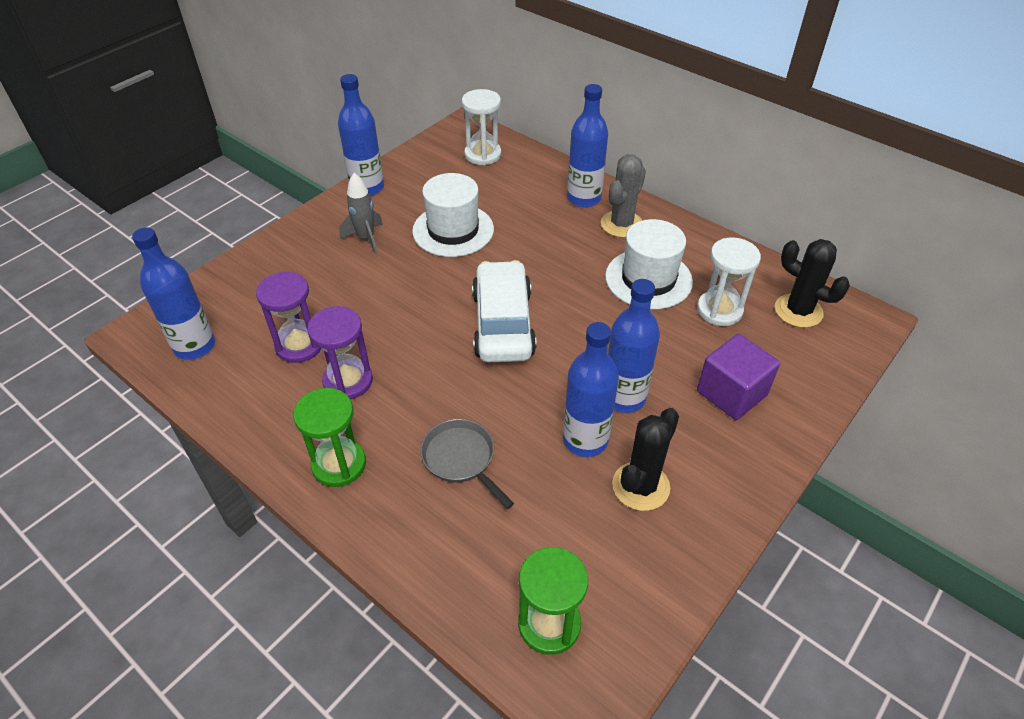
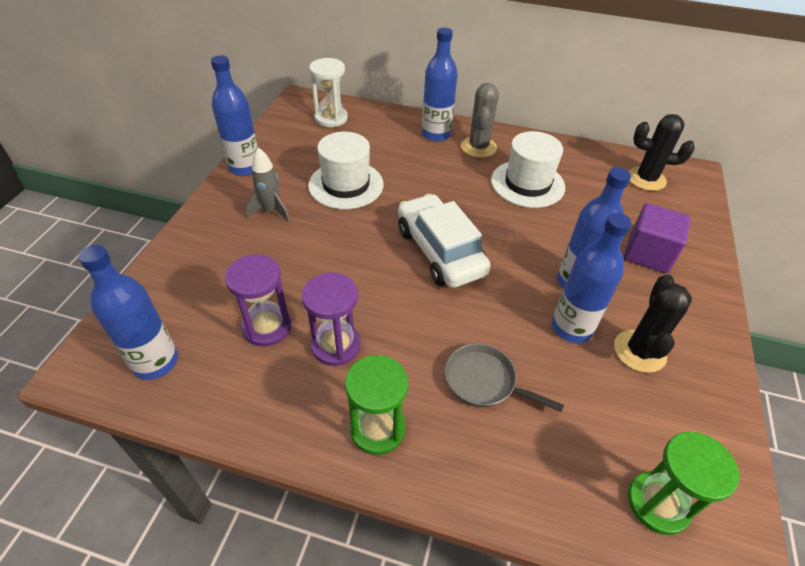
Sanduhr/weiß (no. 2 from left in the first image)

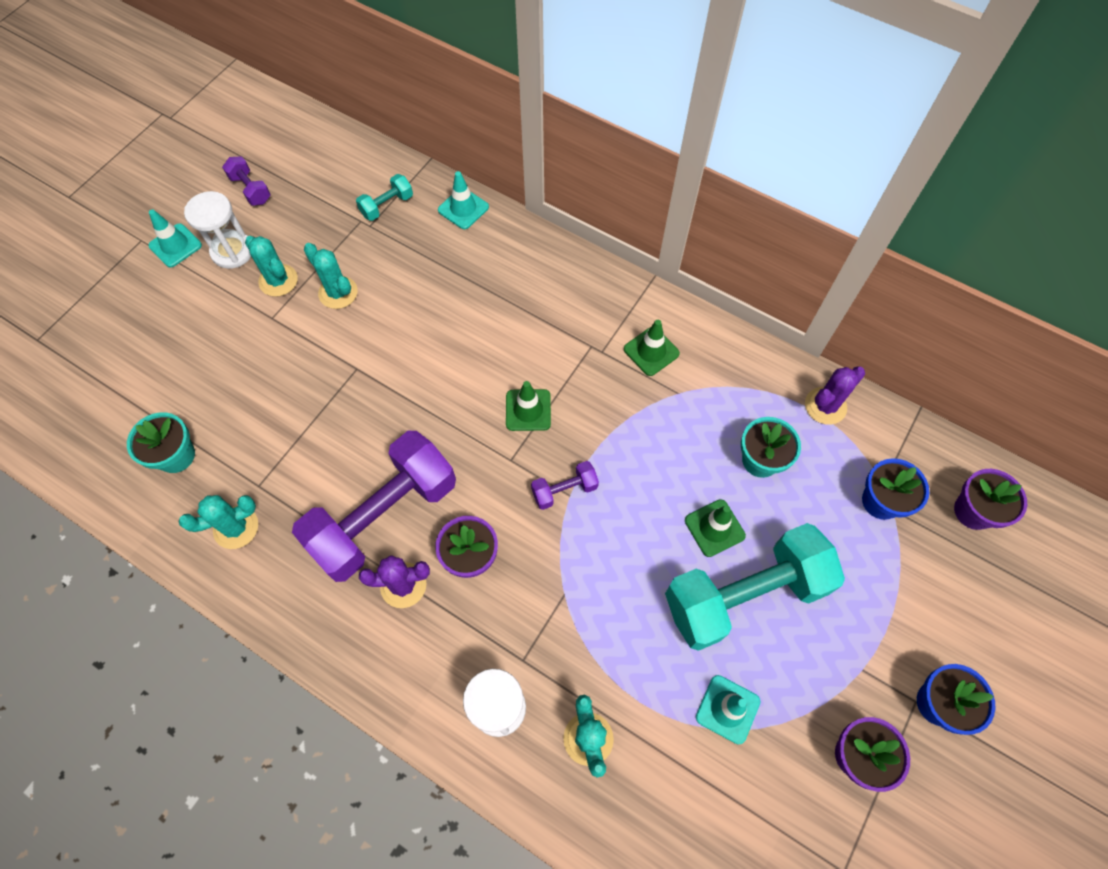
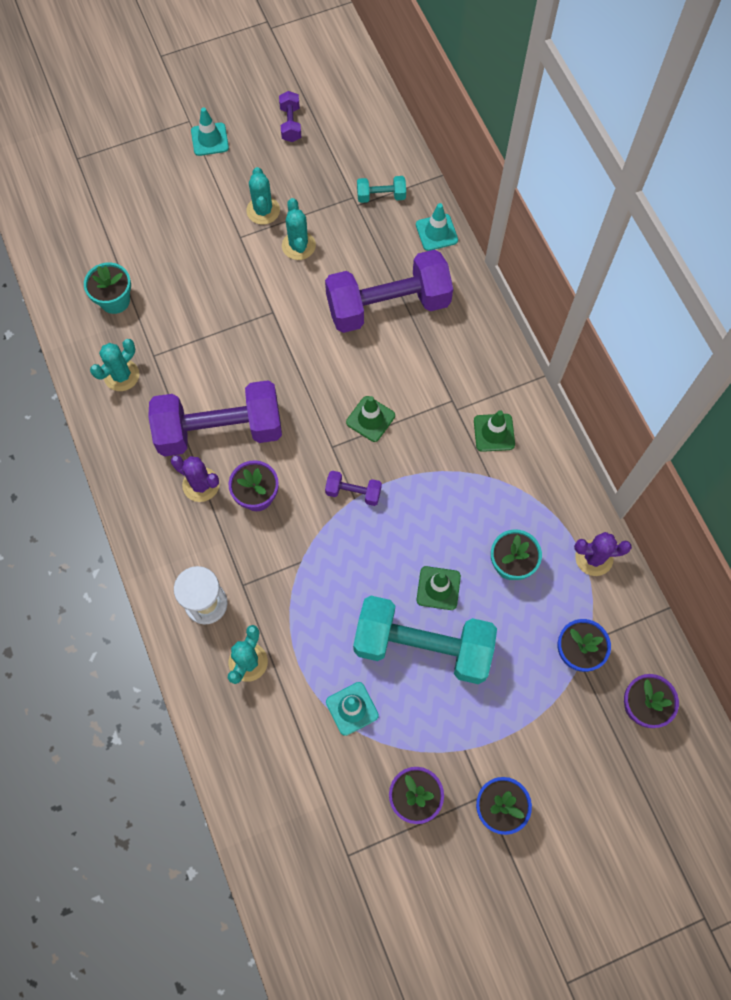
Sanduhr/weiß (no. 1 from left in the first image)
Kaktus/türkis (no. 1 from left)
Hantel/lila (no. 4 from left)

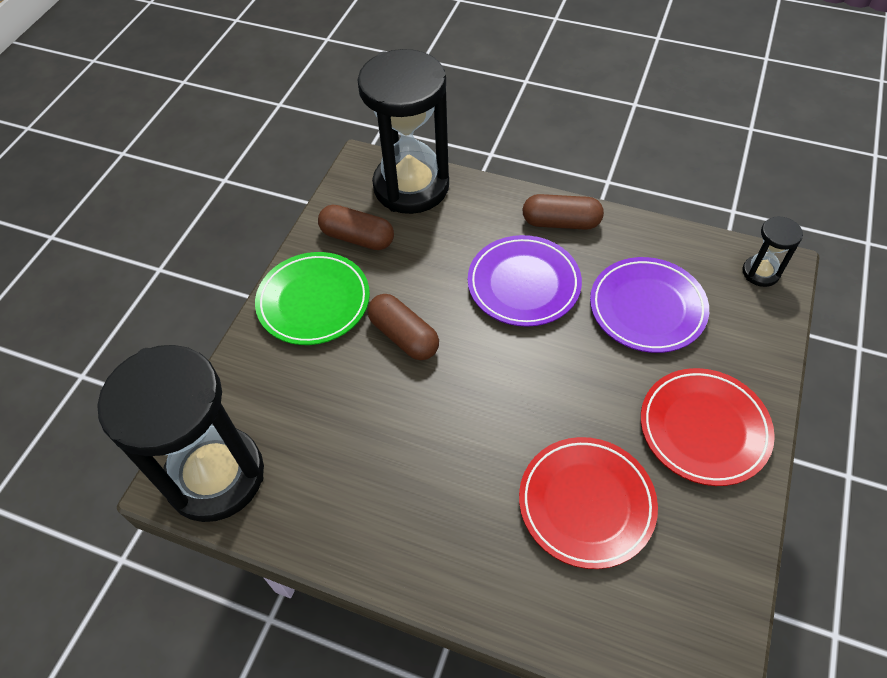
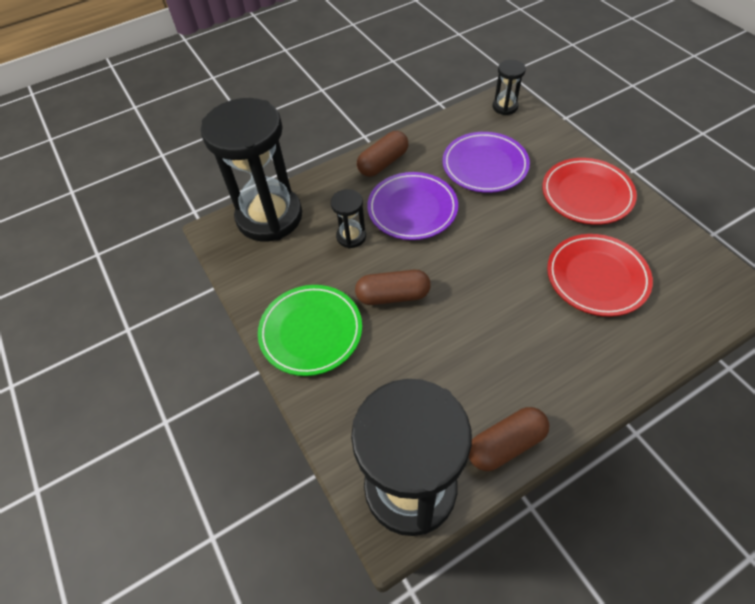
Kapsel/braun (no. 3 from left)
Sanduhr/schwarz (no. 2 from left)

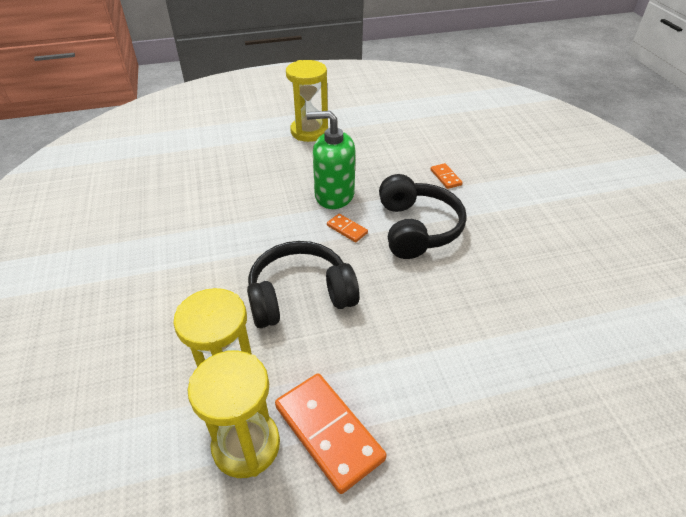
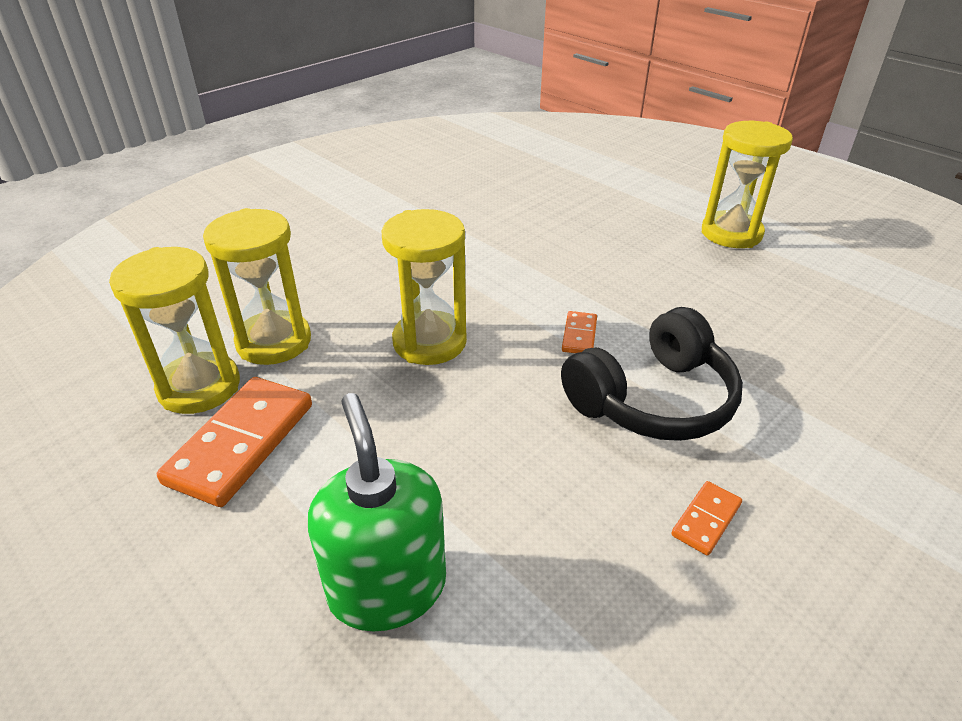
Seifenspender/grün
Dominostein/orange (no. 3 from left)
Sanduhr/gelb (no. 3 from left)

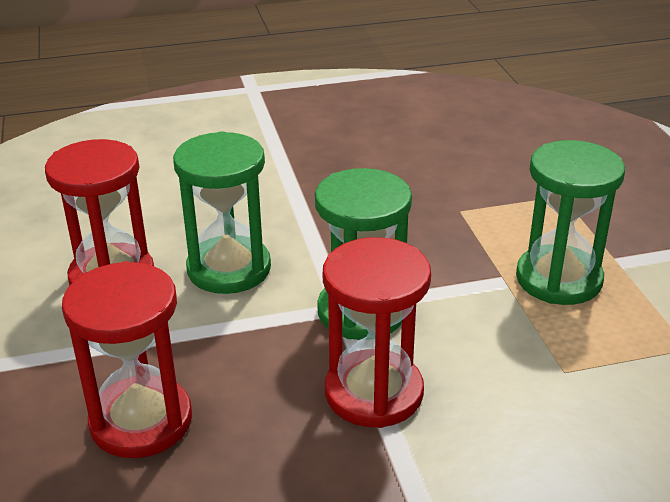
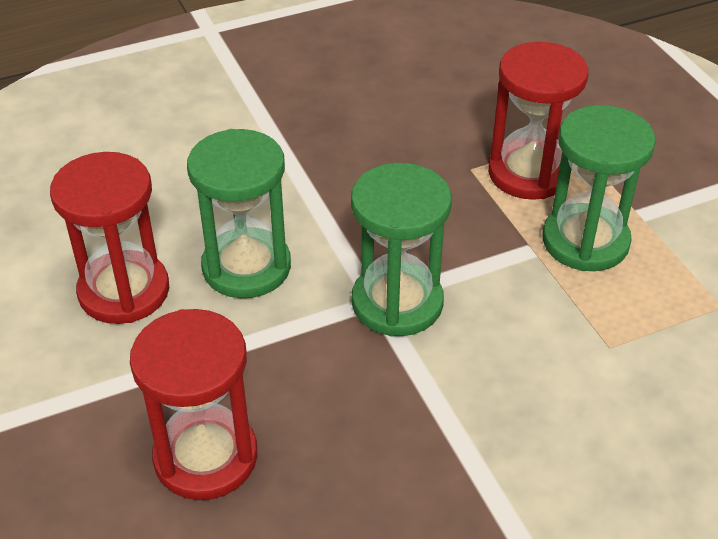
Sanduhr/rot (no. 3 from left)

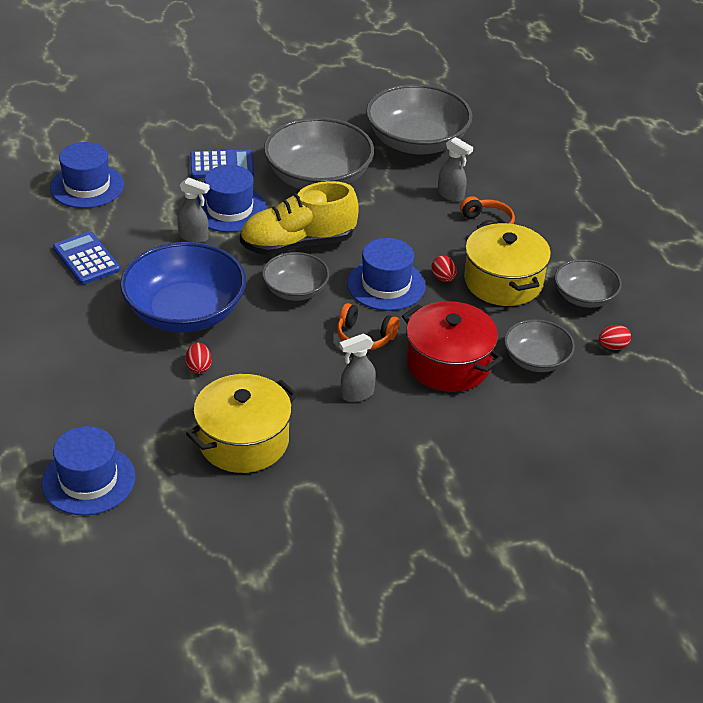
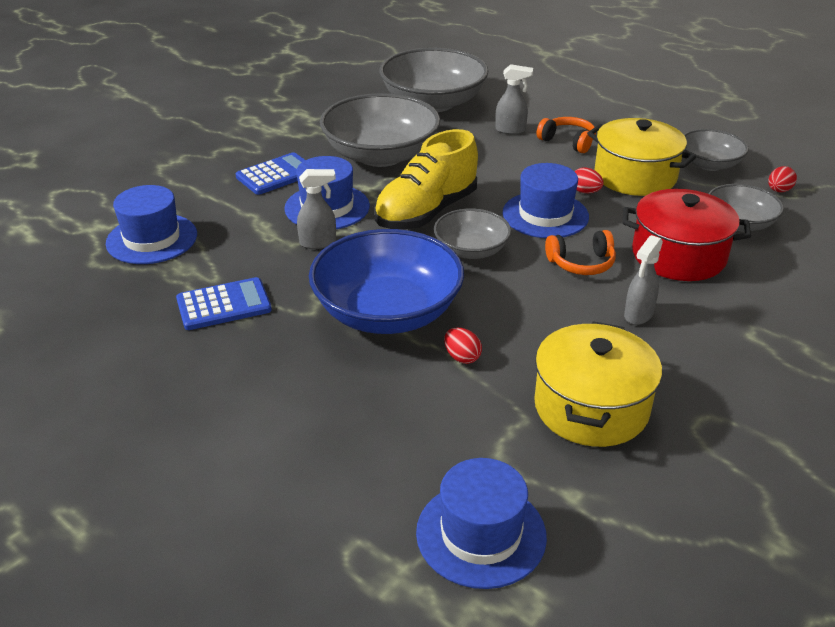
Taschenrechner/blau (no. 1 from left)

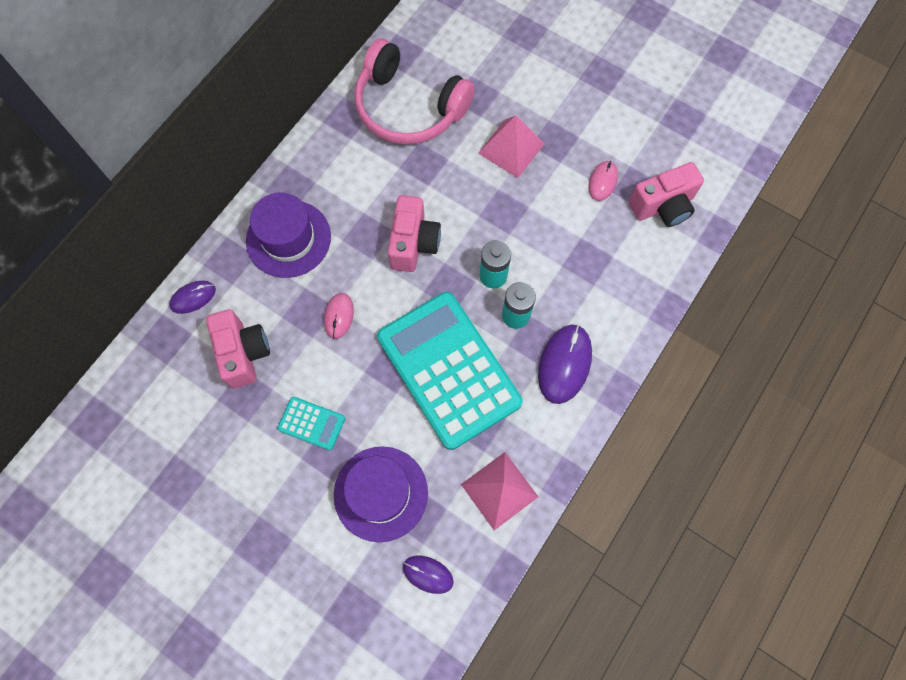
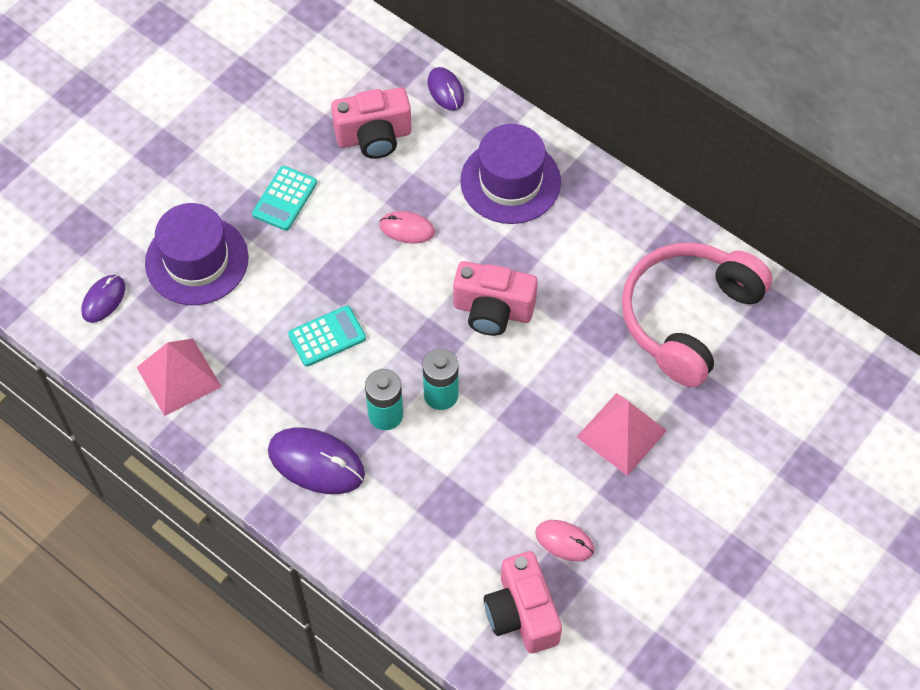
Taschenrechner/türkis (no. 2 from left)

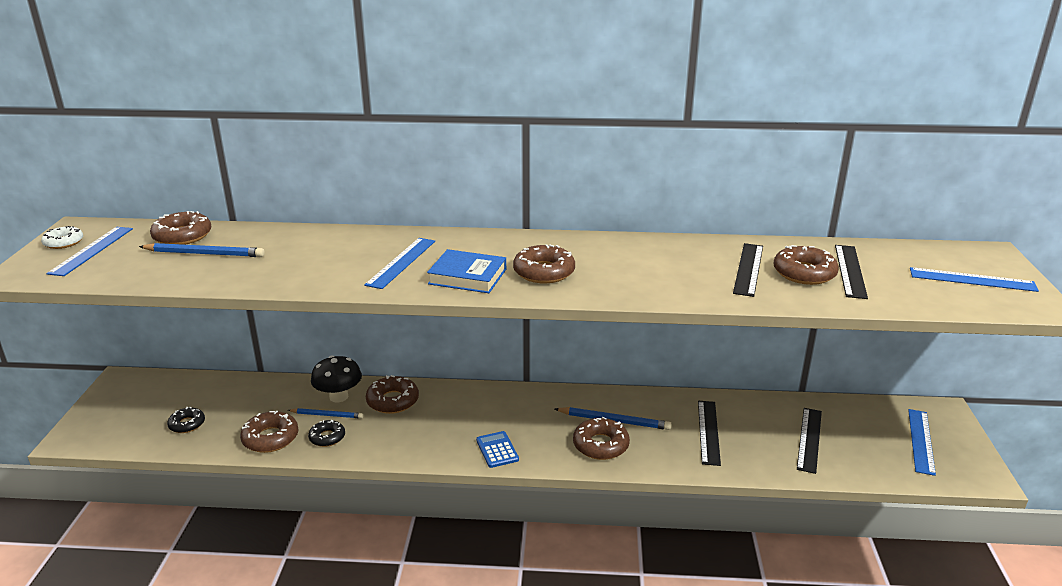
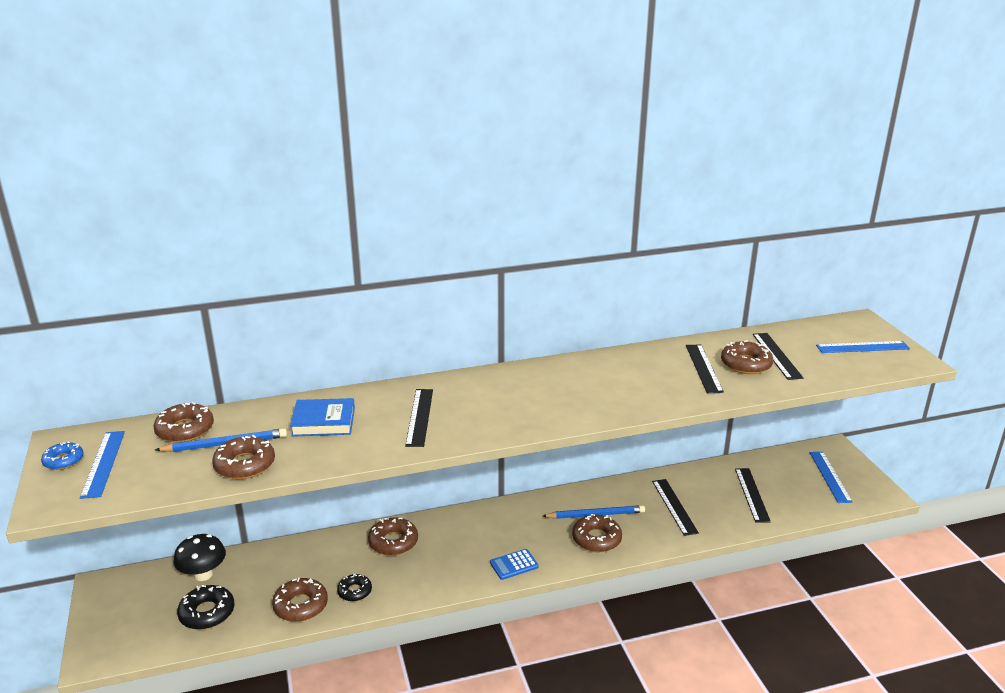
Donut/blau
Lineal/schwarz (no. 1 from left)
Donut/braun (no. 2 from left)
Buch/blau
Pilz/schwarz
Donut/schwarz (no. 1 from left)
Bleistift/blau (no. 2 from left in the first image)
Taschenrechner/blau

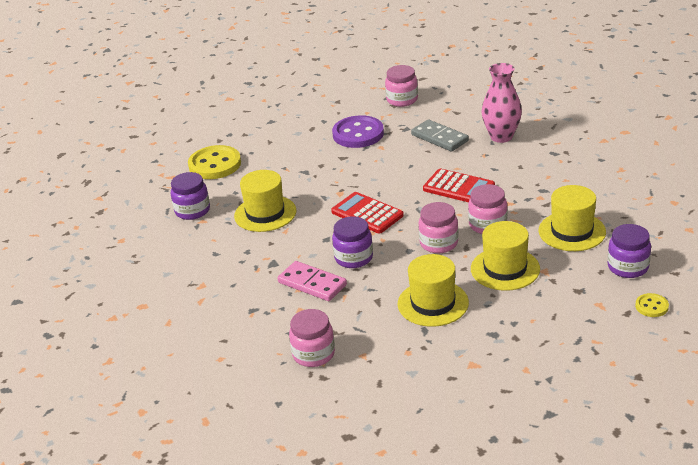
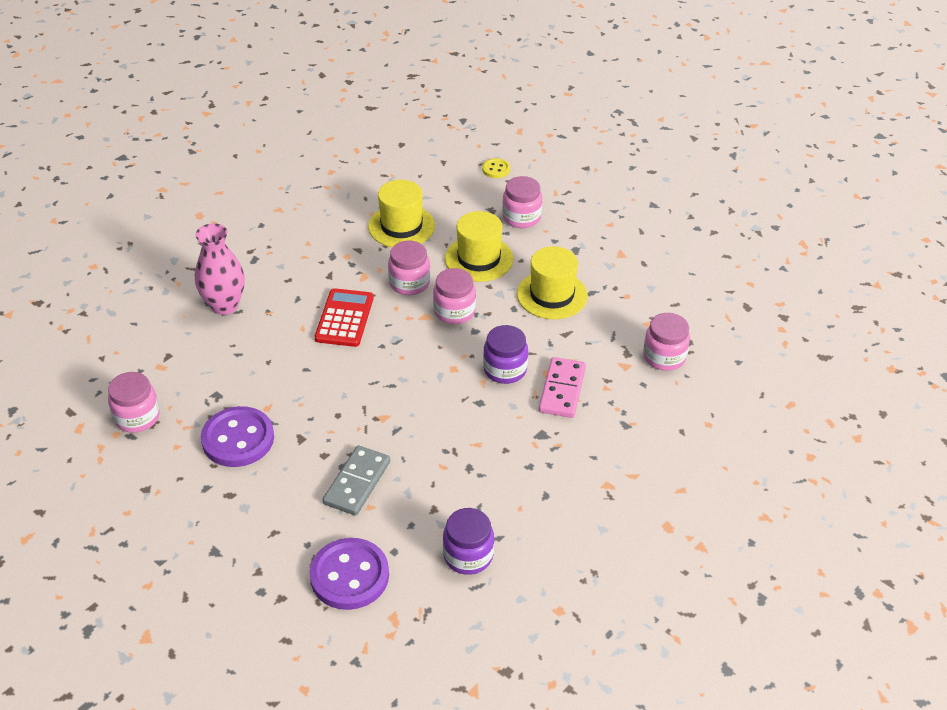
Dominostein/grau
Knopf/lila (no. 2 from left)
Hut/gelb (no. 1 from left in the first image)
Taschenrechner/rot (no. 1 from left in the first image)
Einmachglas/lila (no. 3 from left in the first image)
Einmachglas/rosa (no. 4 from left)

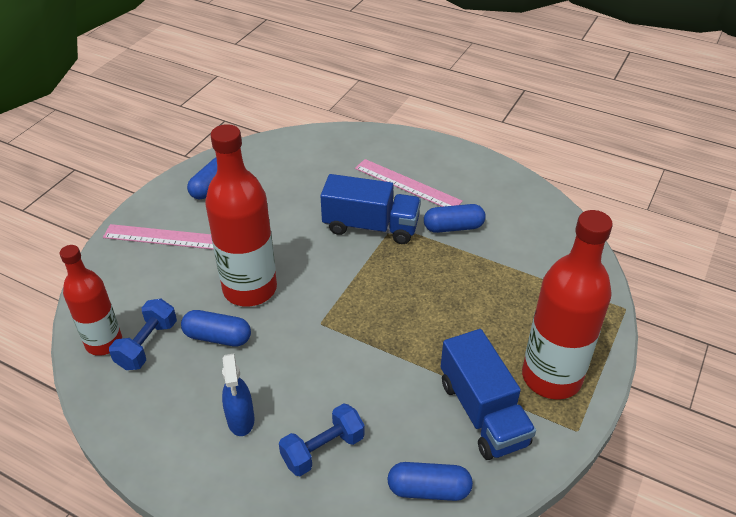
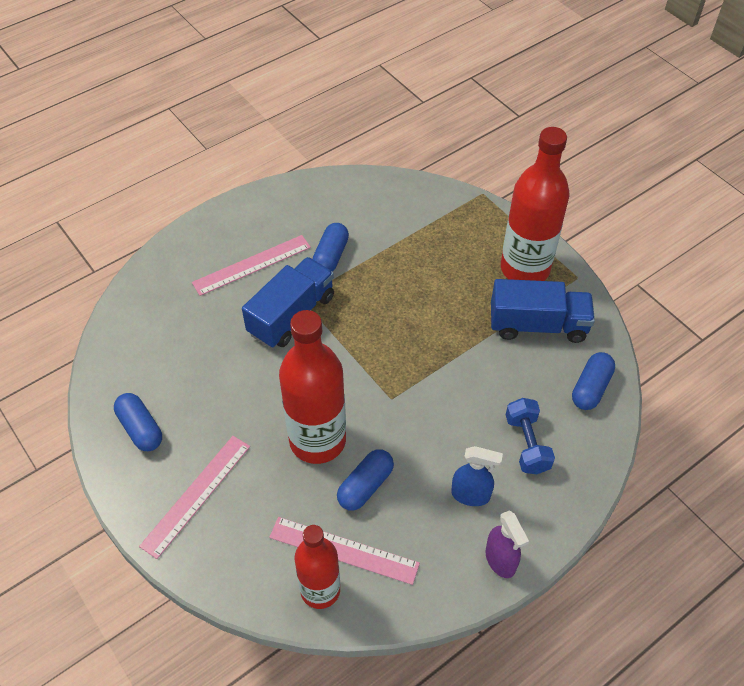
Lineal/rosa (no. 3 from left)
Sprühflasche/lila

